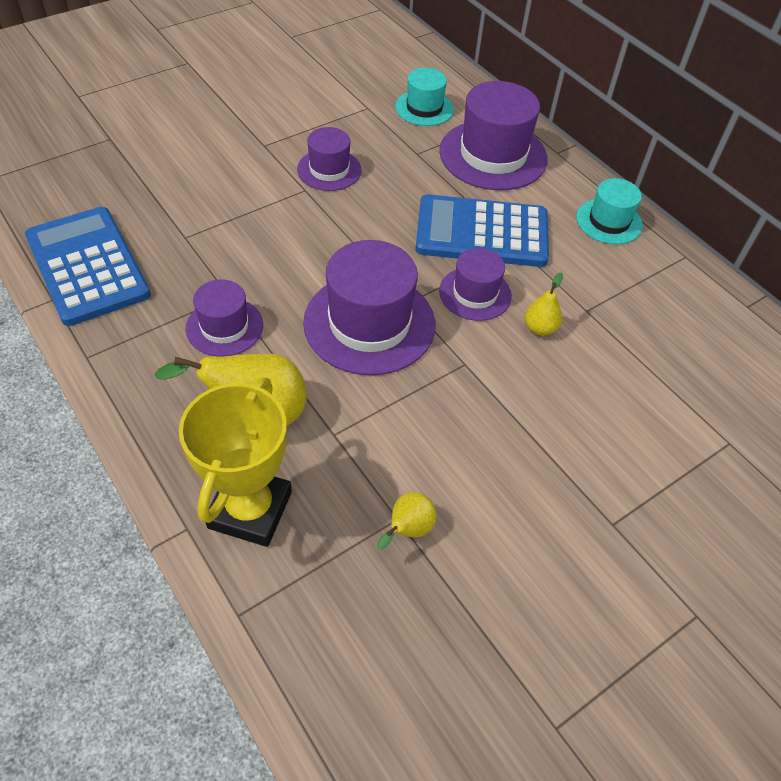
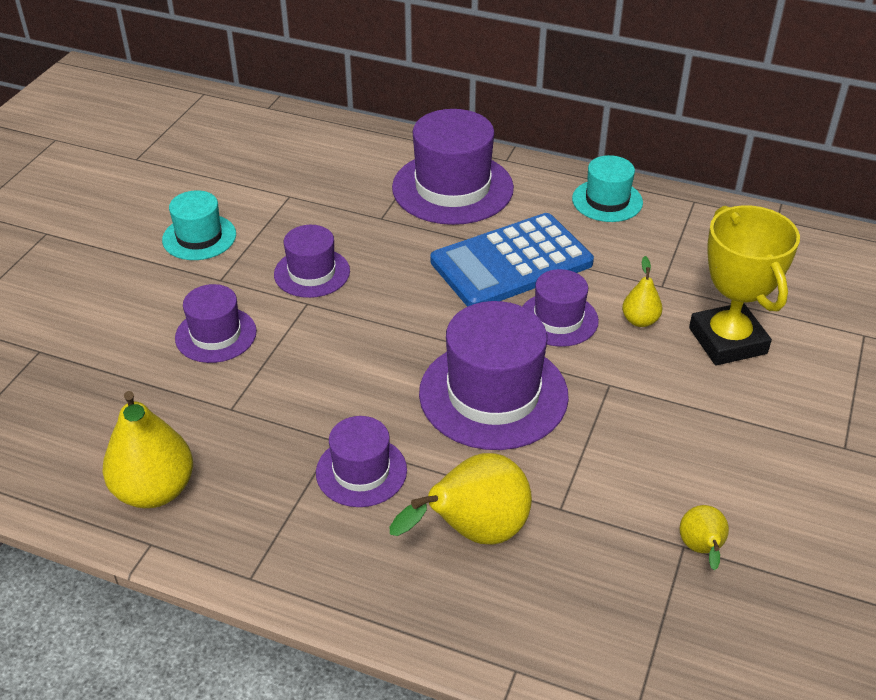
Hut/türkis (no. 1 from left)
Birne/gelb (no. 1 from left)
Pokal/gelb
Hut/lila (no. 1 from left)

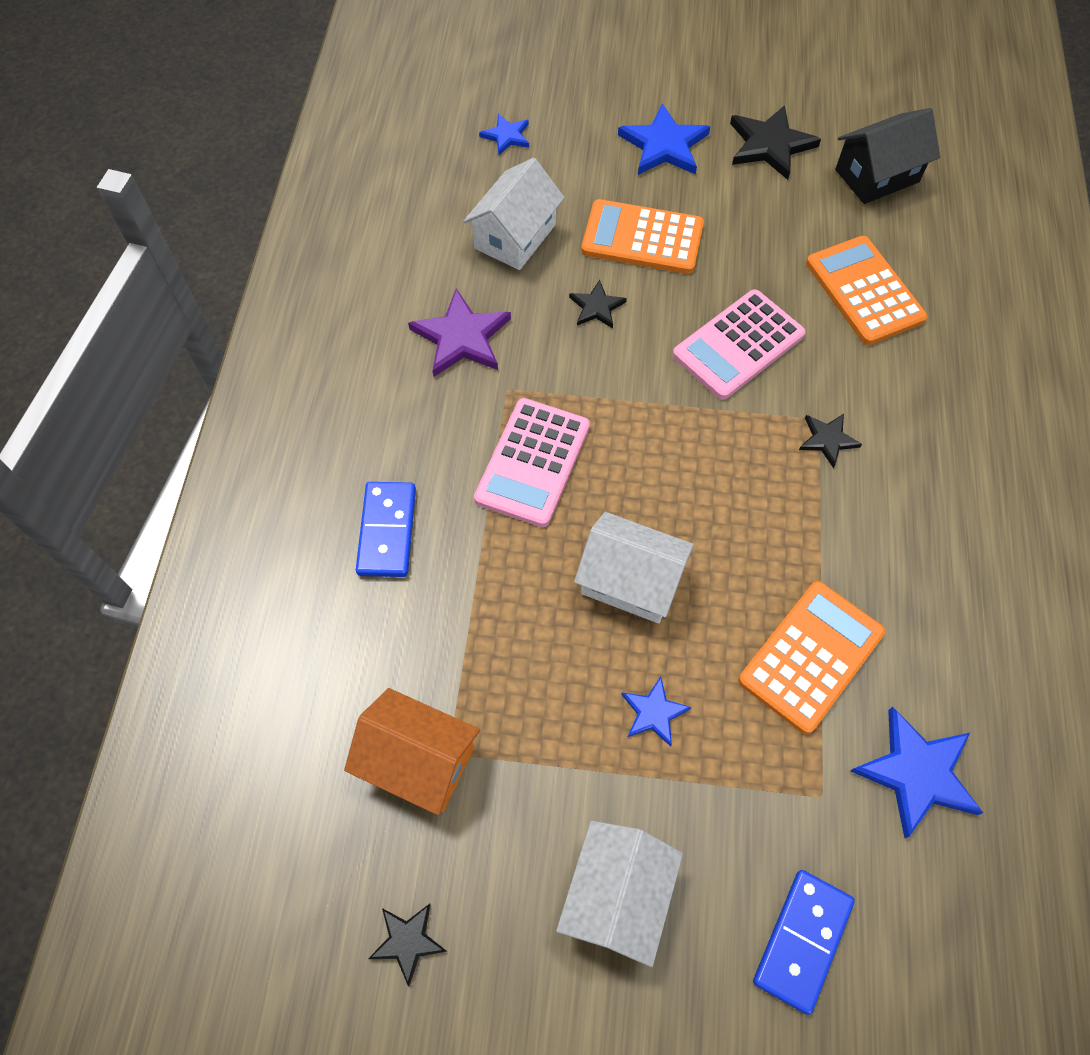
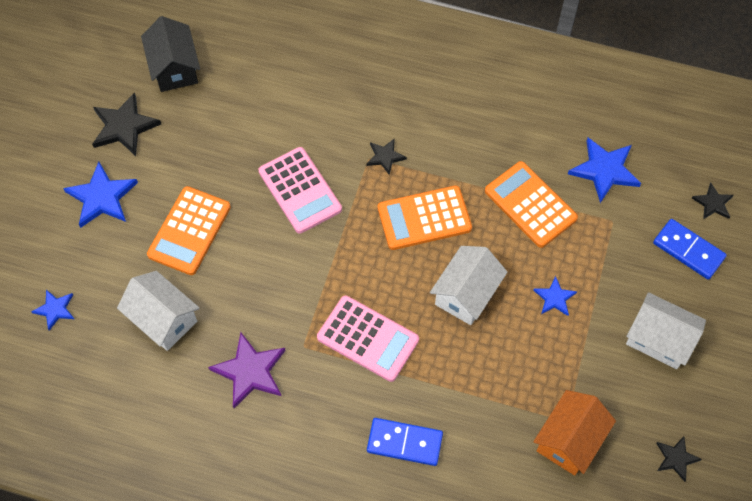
Taschenrechner/orange (no. 2 from left)
Stern/schwarz (no. 4 from left)

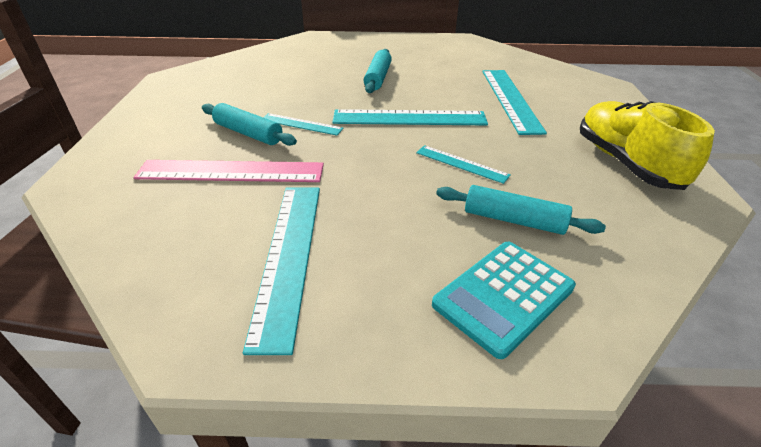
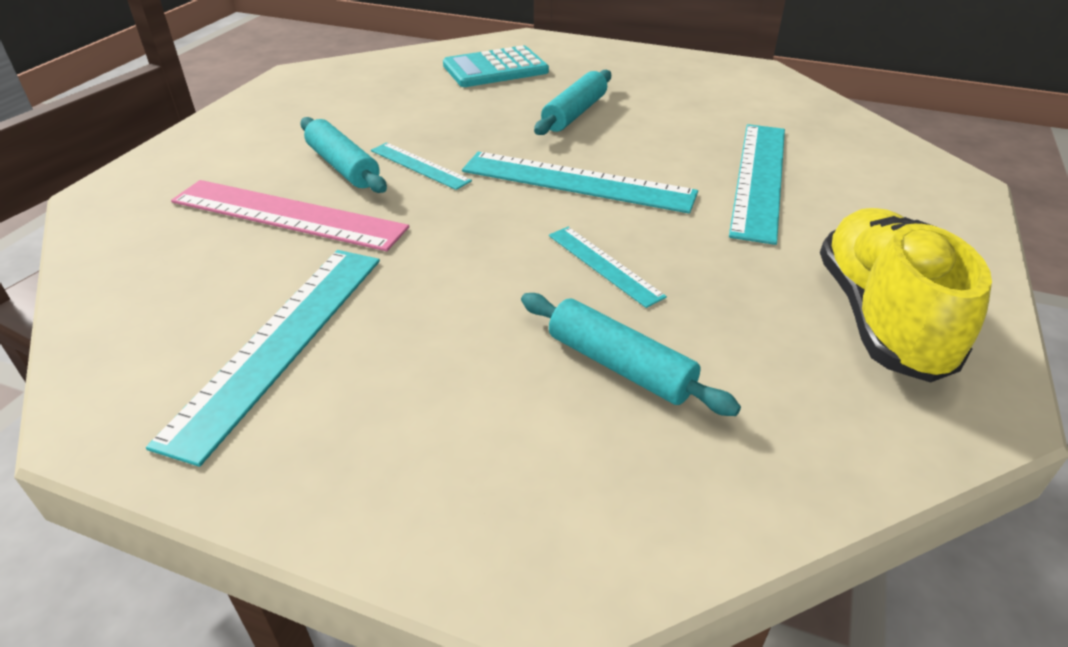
Taschenrechner/türkis

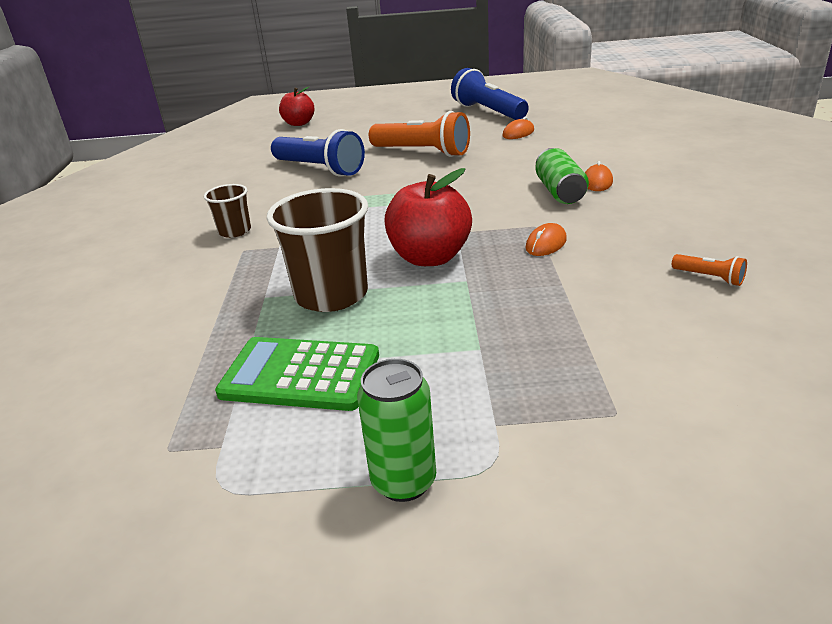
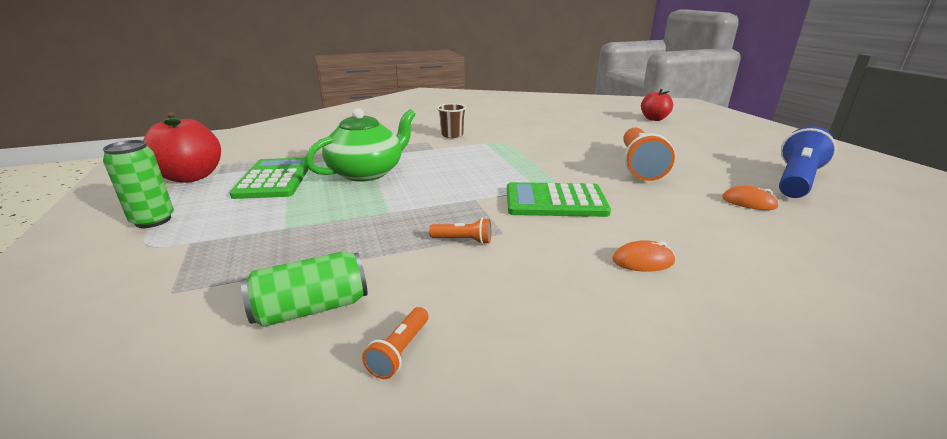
Taschenlampe/blau (no. 1 from left in the first image)
Dose/grün (no. 2 from left)
Apfel/rot (no. 1 from left)
Teekanne/grün
Taschenlampe/orange (no. 2 from left)
Taschenrechner/grün (no. 2 from left)

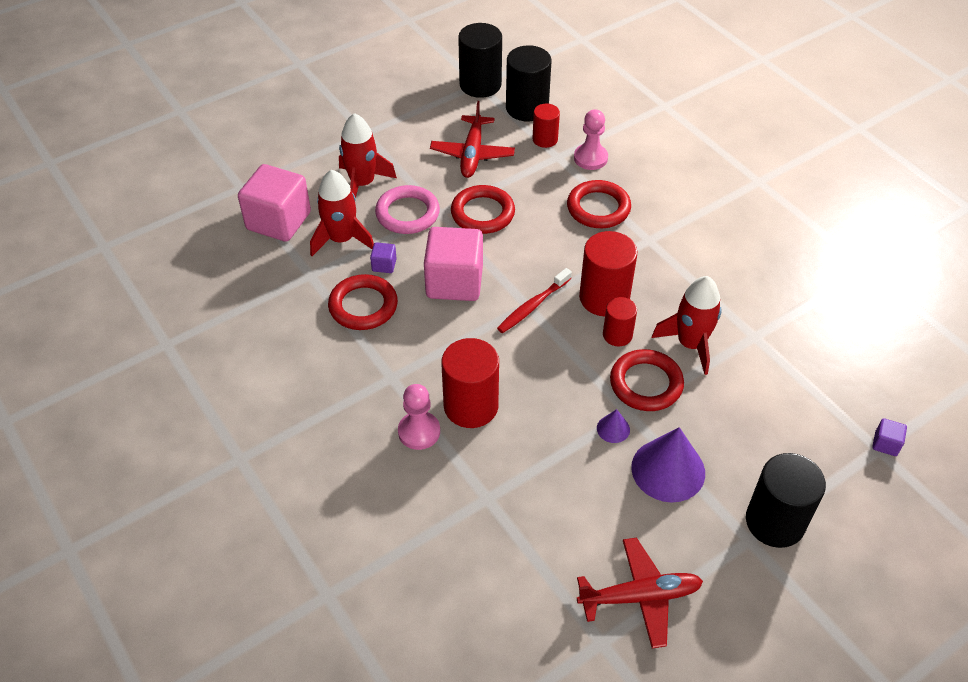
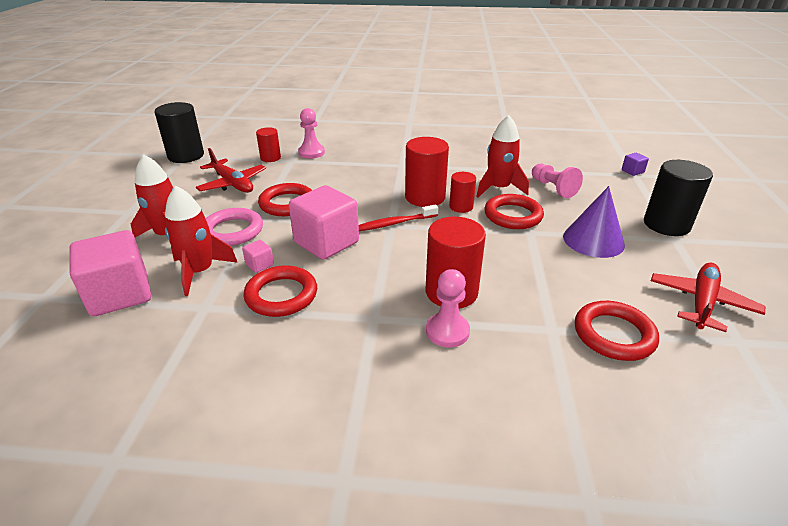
Vollzylinder/schwarz (no. 2 from left in the first image)
Ring/rot (no. 4 from left)
Kubus/rosa (no. 2 from left)
Zahnbürste/rot
Kegel/lila (no. 1 from left in the first image)
Bauer/rosa (no. 3 from left)

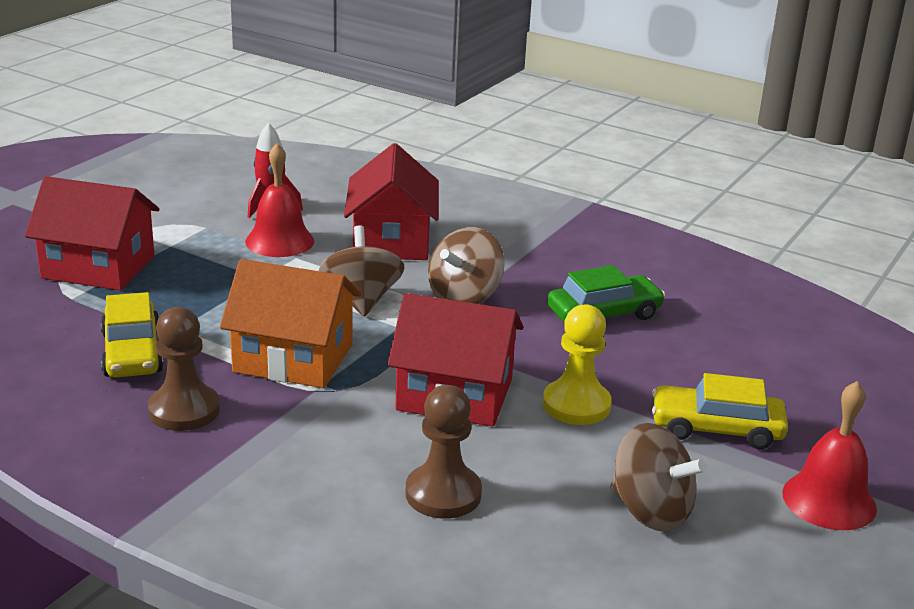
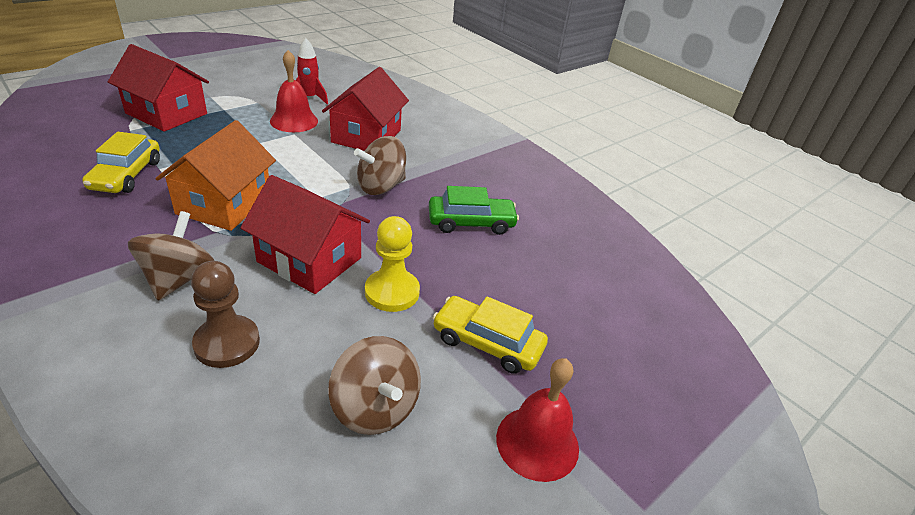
Kreisel/braun (no. 1 from left)
Haus/orange
Bauer/braun (no. 1 from left in the first image)

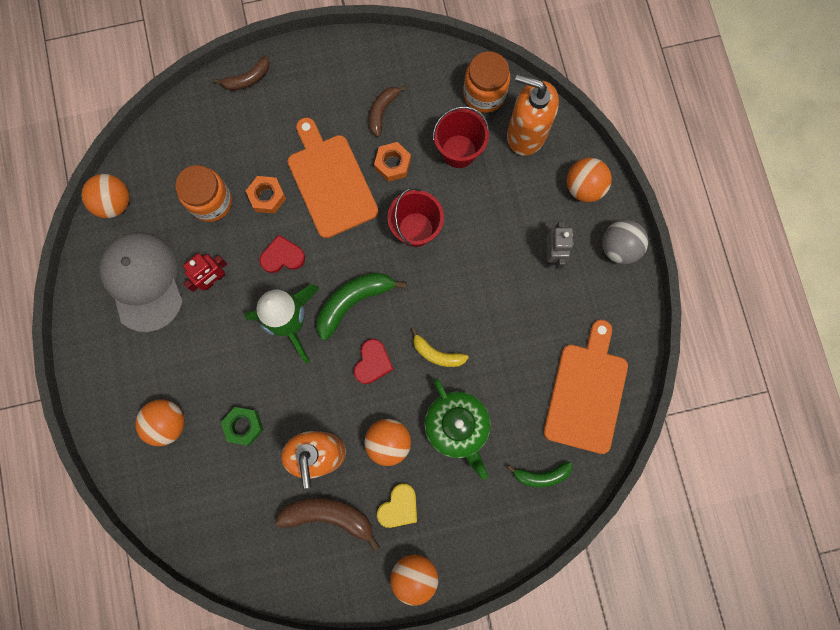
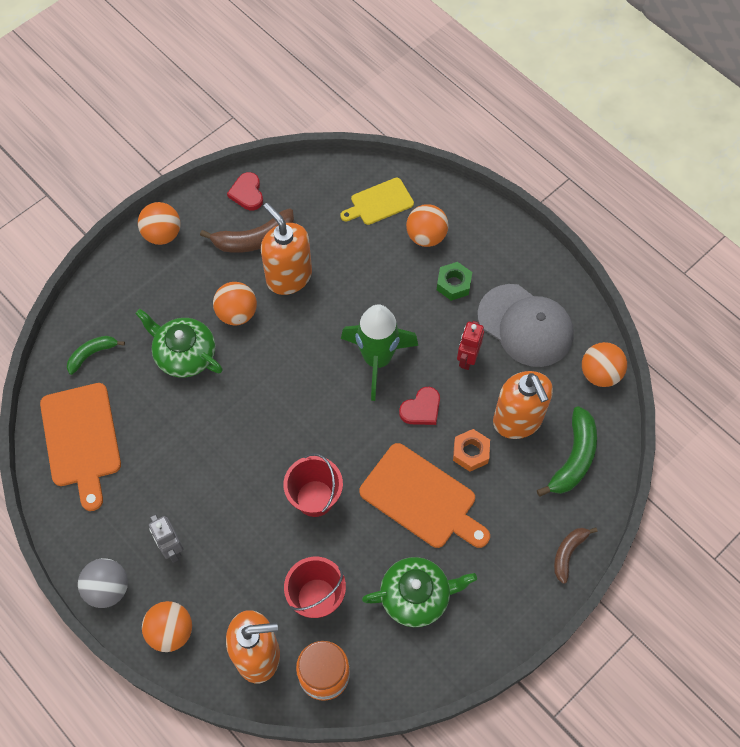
Teekanne/grün (no. 2 from left)
Sechskantmutter/orange (no. 2 from left in the first image)
Seifenspender/orange (no. 3 from left)
Banane/grün (no. 2 from left)
Banane/gelb
Herz/rot (no. 1 from left)
Sechskantmutter/grün
Herz/gelb
Schneidebrett/gelb

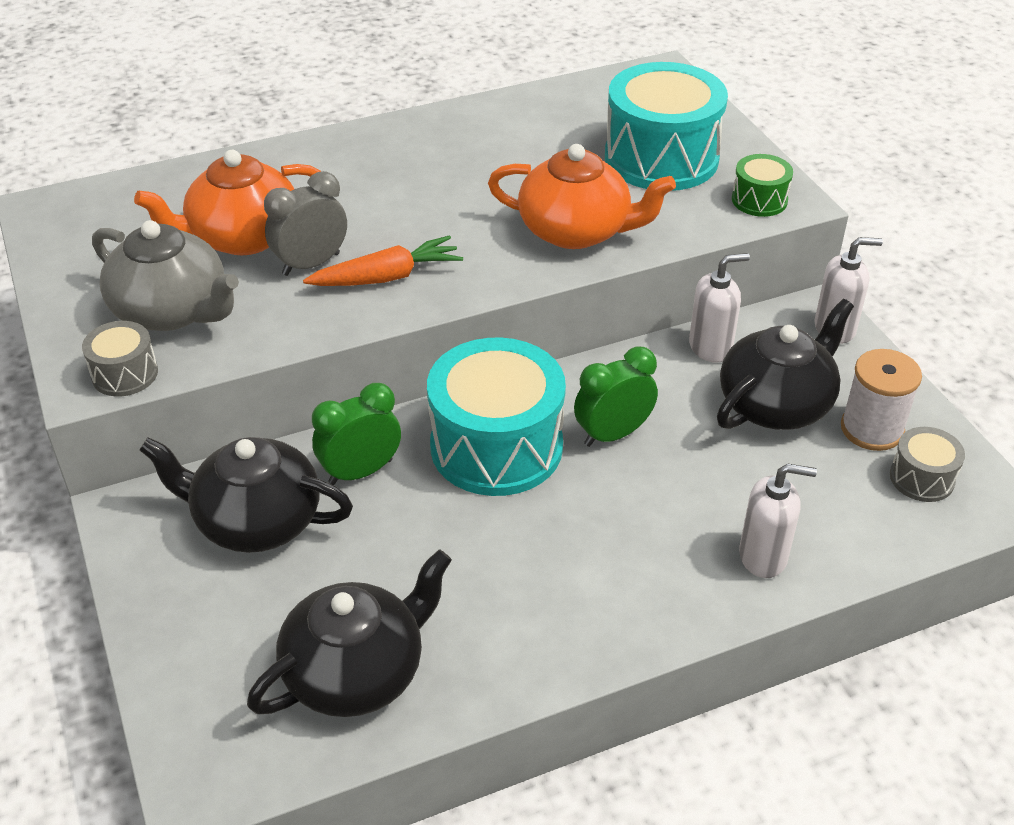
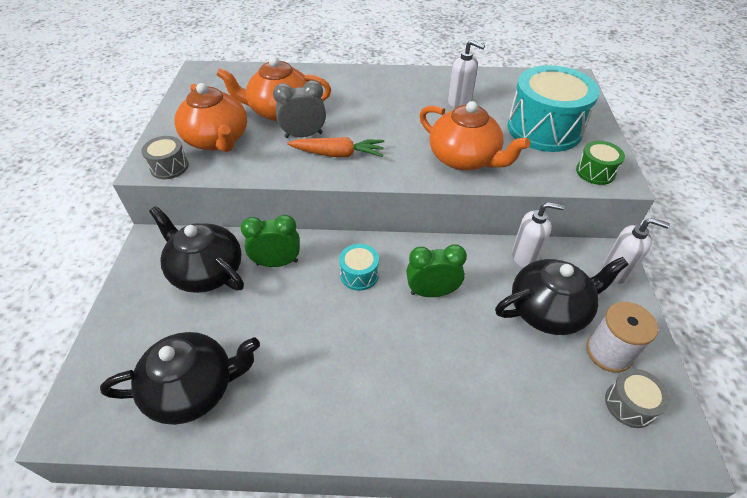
Teekanne/orange (no. 1 from left)
Trommel/türkis (no. 1 from left)
Seifenspender/weiß (no. 1 from left)

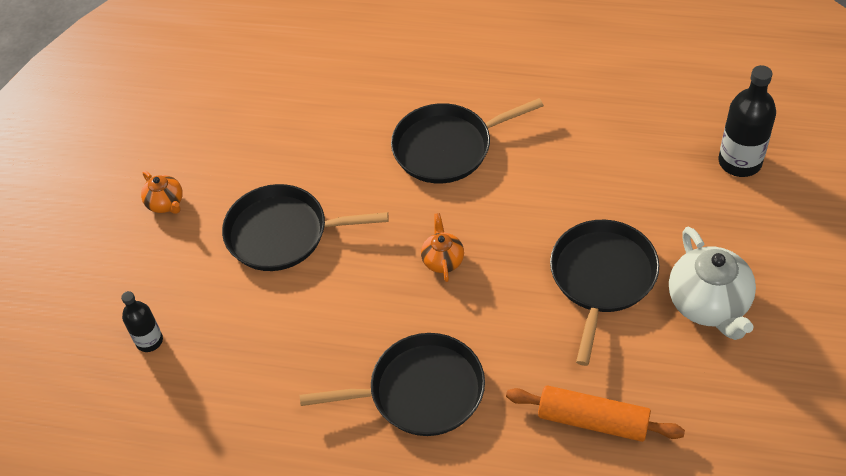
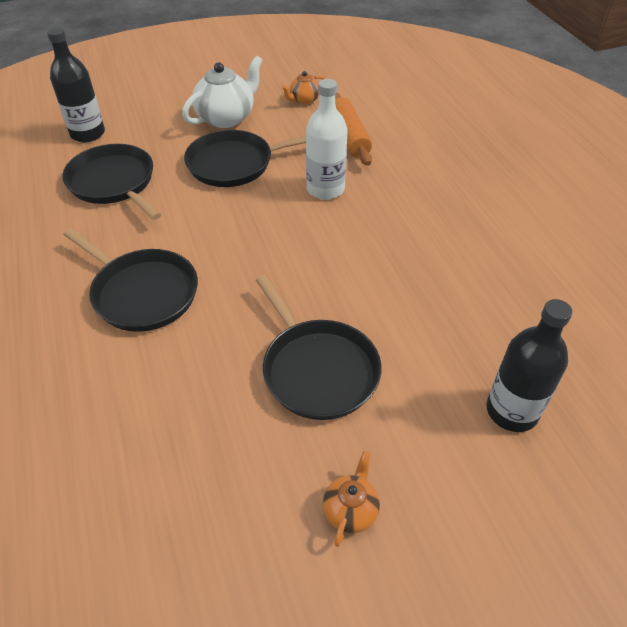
Teekanne/orange (no. 1 from left)
Flasche/schwarz (no. 2 from left)
Pfanne/schwarz (no. 1 from left)
Flasche/weiß

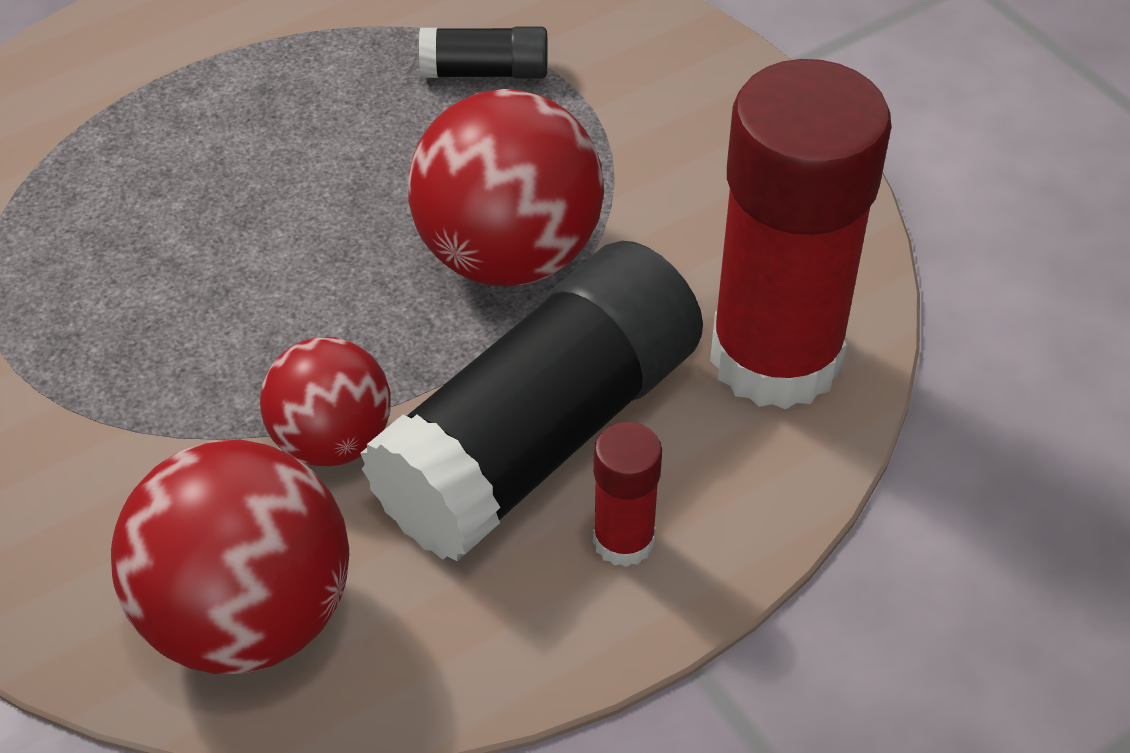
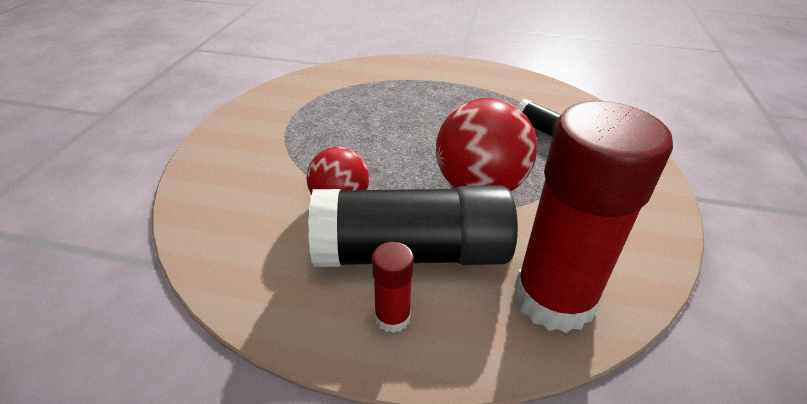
Ball/rot (no. 1 from left in the first image)

